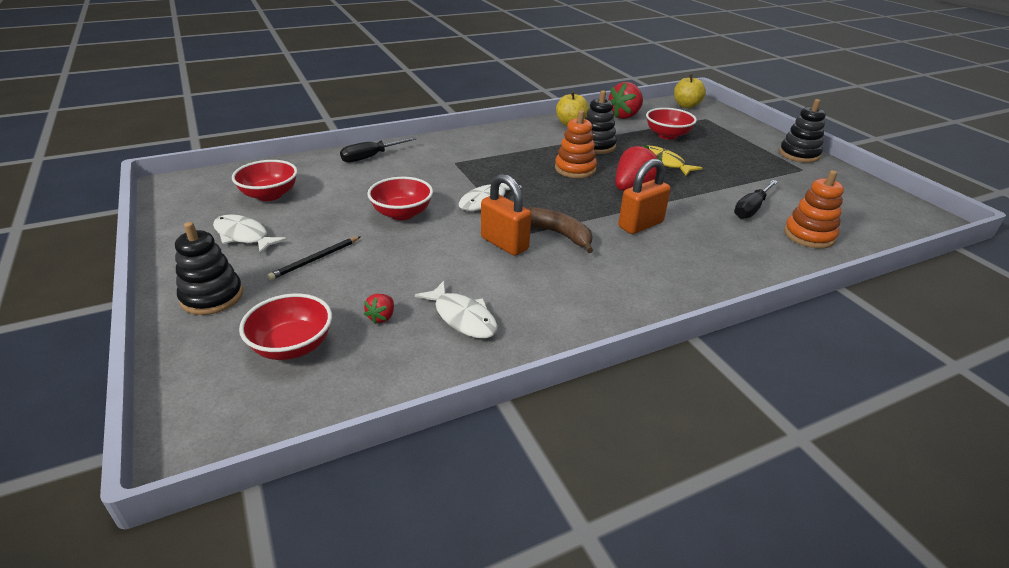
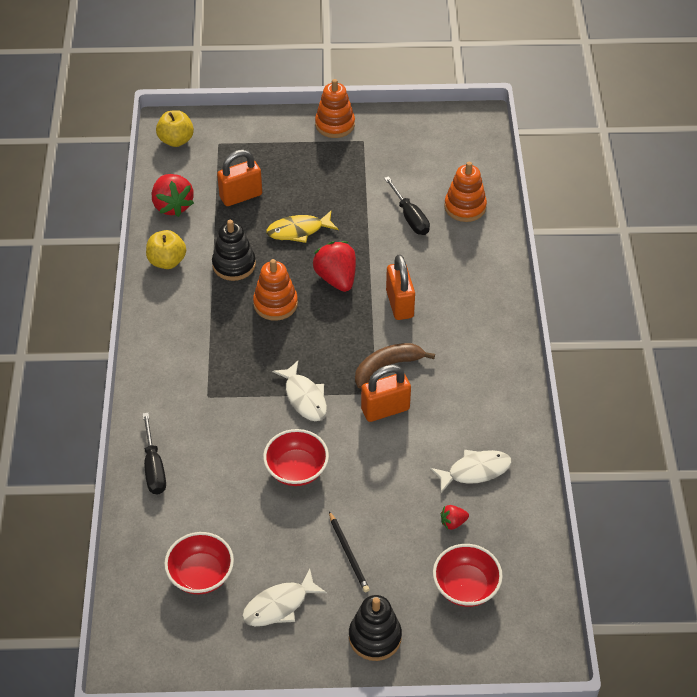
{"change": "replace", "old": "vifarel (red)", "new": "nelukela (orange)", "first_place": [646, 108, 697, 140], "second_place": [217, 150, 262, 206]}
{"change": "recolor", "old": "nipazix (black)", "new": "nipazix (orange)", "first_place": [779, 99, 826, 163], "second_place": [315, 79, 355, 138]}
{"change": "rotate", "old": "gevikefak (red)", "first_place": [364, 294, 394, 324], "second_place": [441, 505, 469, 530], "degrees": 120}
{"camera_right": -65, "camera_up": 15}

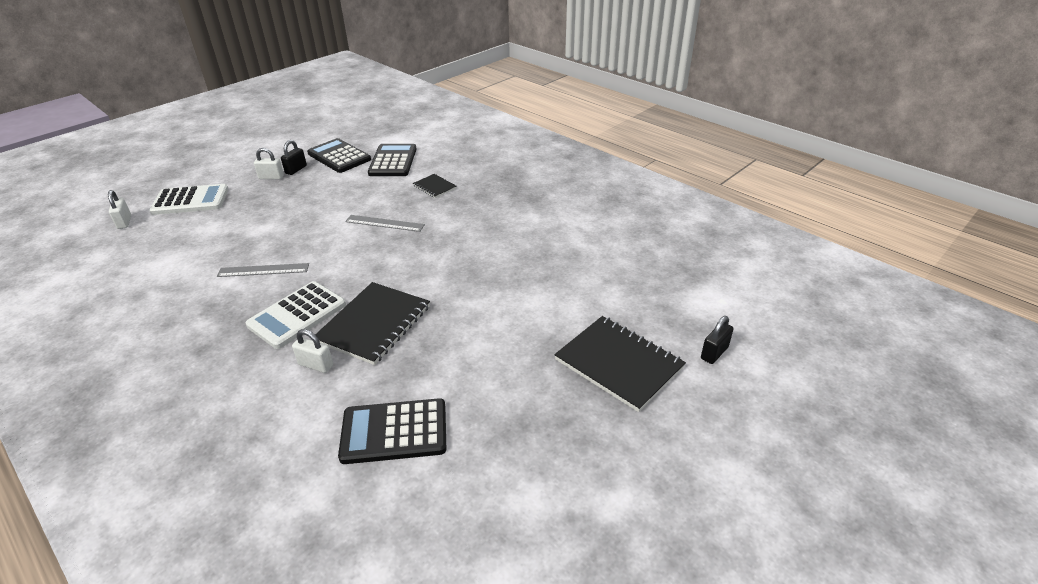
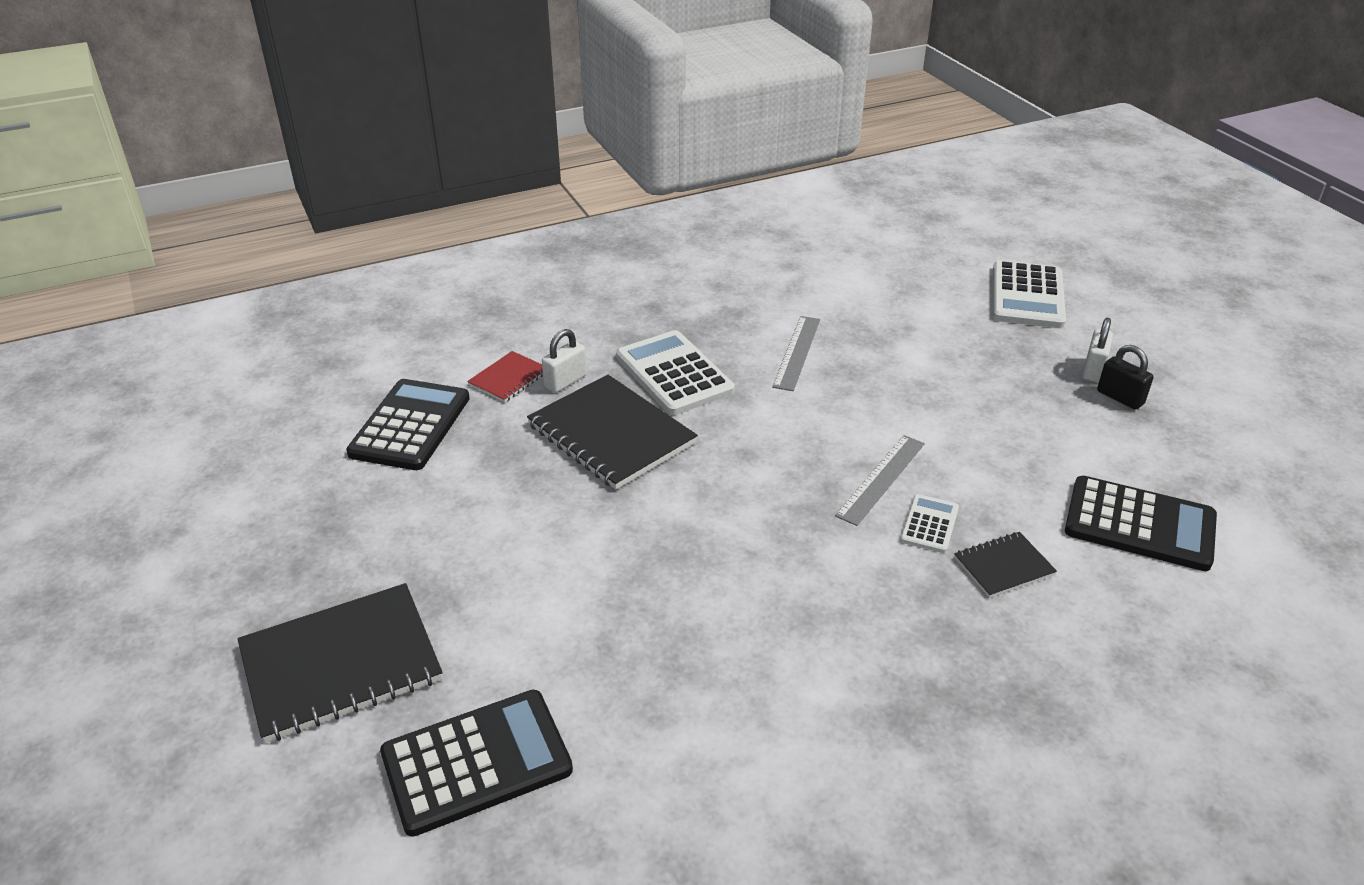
{"change": "delete", "old": "nelukela (white)", "first_place": [108, 190, 131, 229]}
{"change": "delete", "old": "nelukela (black)", "first_place": [701, 316, 733, 364]}
{"change": "insert", "new": "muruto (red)", "second_place": [467, 351, 543, 402]}
{"change": "insert", "new": "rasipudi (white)", "second_place": [900, 494, 959, 553]}
{"change": "move", "old": "rasipudi (black)", "first_place": [307, 138, 371, 173], "second_place": [380, 690, 573, 837]}
{"camera_right": 110, "camera_up": 0}

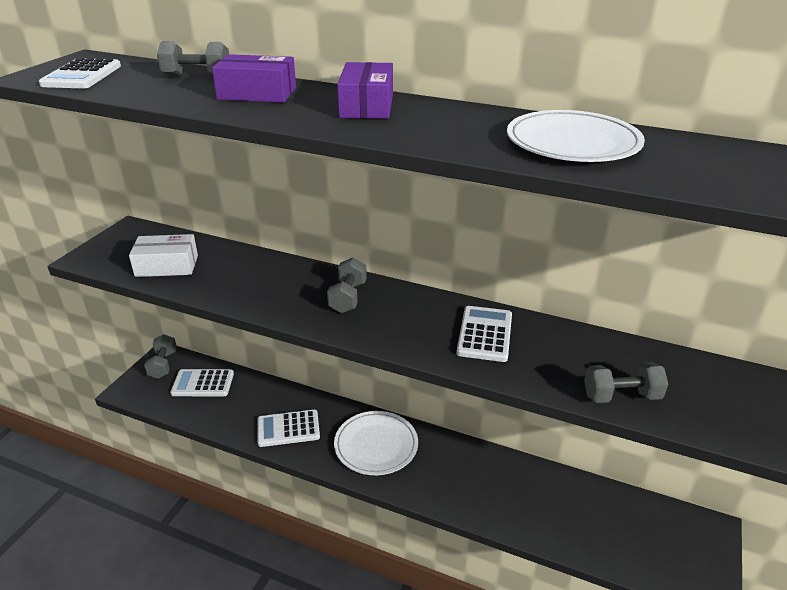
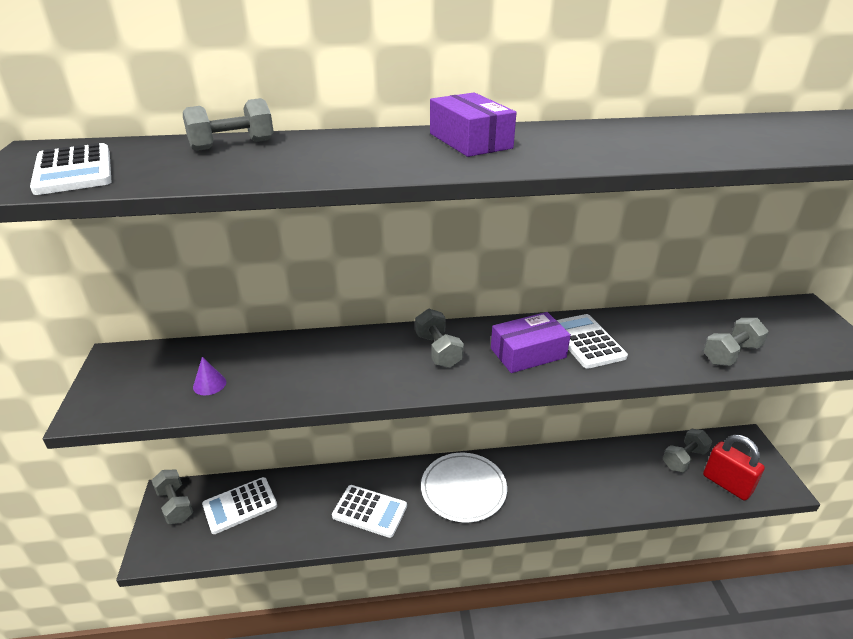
{"change": "delete", "old": "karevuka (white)", "first_place": [507, 110, 645, 162]}
{"change": "insert", "new": "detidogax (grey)", "second_place": [663, 428, 712, 472]}
{"change": "insert", "new": "nelukela (red)", "second_place": [703, 435, 765, 501]}
{"change": "move", "old": "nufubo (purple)", "first_place": [212, 54, 296, 103], "second_place": [491, 312, 571, 373]}
{"change": "replace", "old": "nufubo (white)", "new": "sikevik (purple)", "first_place": [129, 234, 198, 277], "second_place": [193, 357, 226, 395]}
{"change": "rotate", "old": "rasipudi (white)", "first_place": [258, 410, 320, 447], "second_place": [332, 485, 407, 538], "degrees": -120}
{"camera_right": -30, "camera_up": 0}

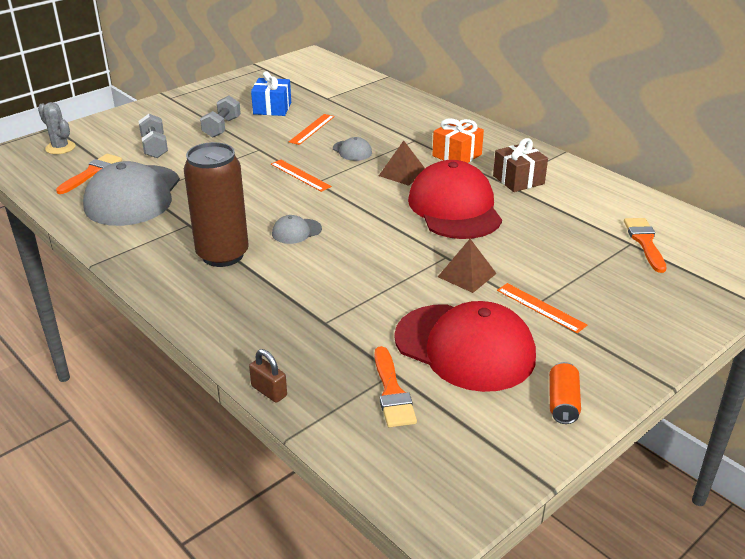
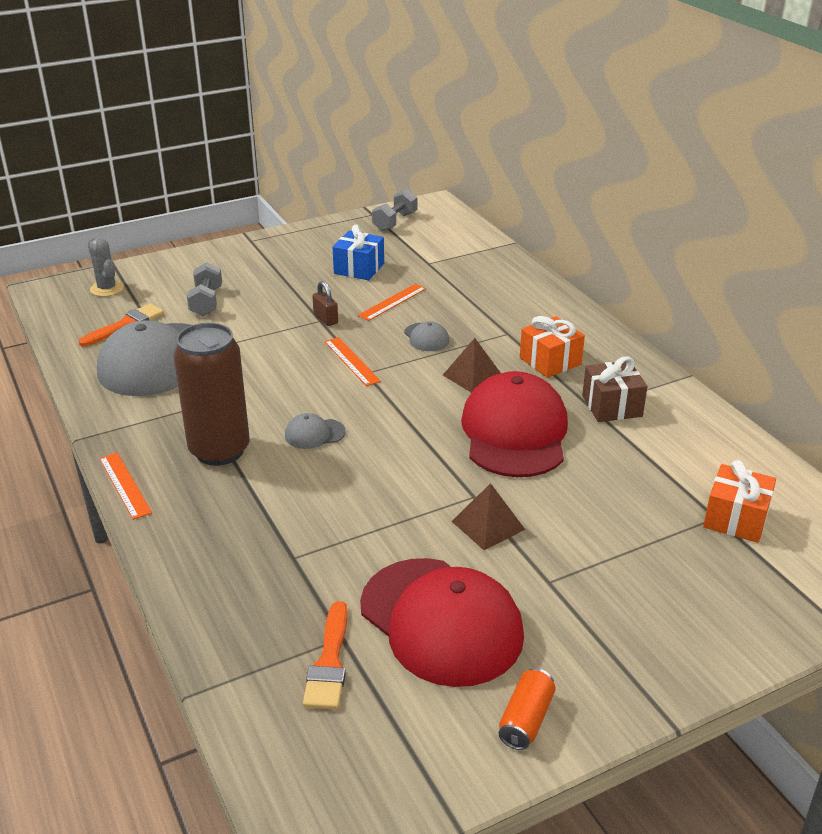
{"change": "move", "old": "detidogax (grey)", "first_place": [200, 96, 241, 138], "second_place": [372, 189, 417, 231]}
{"change": "move", "old": "nelukela (brown)", "first_place": [249, 349, 287, 403], "second_place": [312, 281, 338, 326]}
{"change": "move", "old": "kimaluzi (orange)", "first_place": [497, 283, 587, 333], "second_place": [99, 452, 152, 520]}
{"change": "replace", "old": "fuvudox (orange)", "new": "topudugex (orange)", "first_place": [624, 218, 667, 273], "second_place": [703, 460, 776, 543]}
{"camera_right": 15, "camera_up": 0}

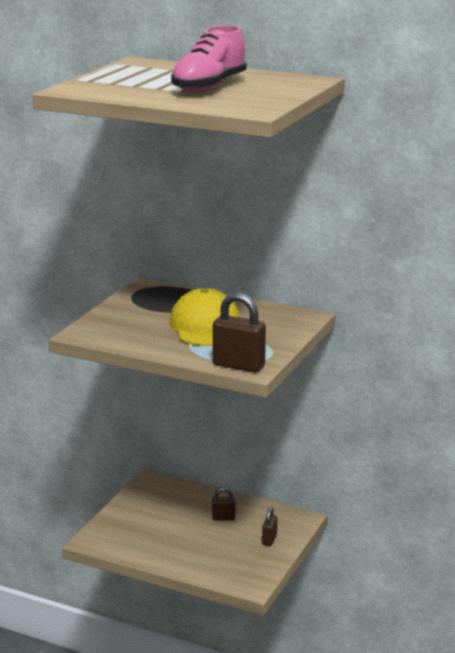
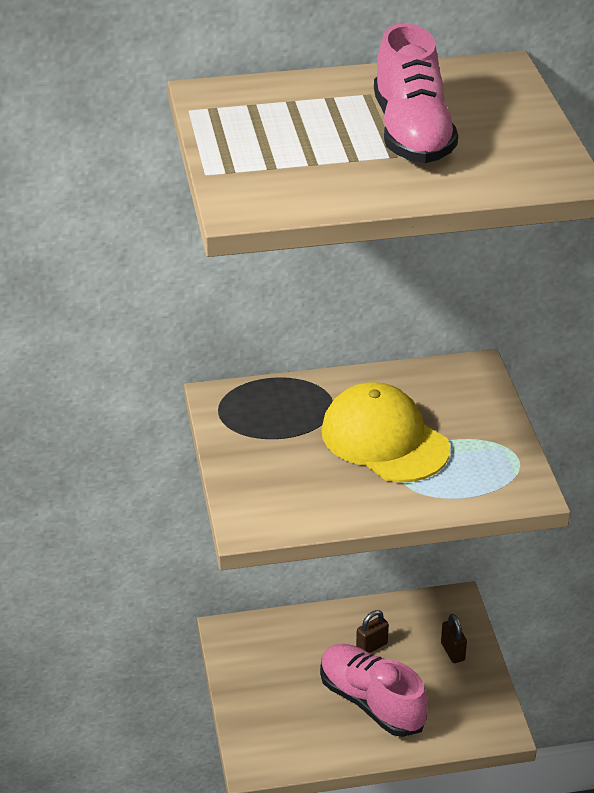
{"change": "delete", "old": "nelukela (brown)", "first_place": [213, 293, 266, 372]}
{"change": "insert", "new": "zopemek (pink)", "second_place": [320, 644, 428, 737]}
{"camera_right": -35, "camera_up": 15}

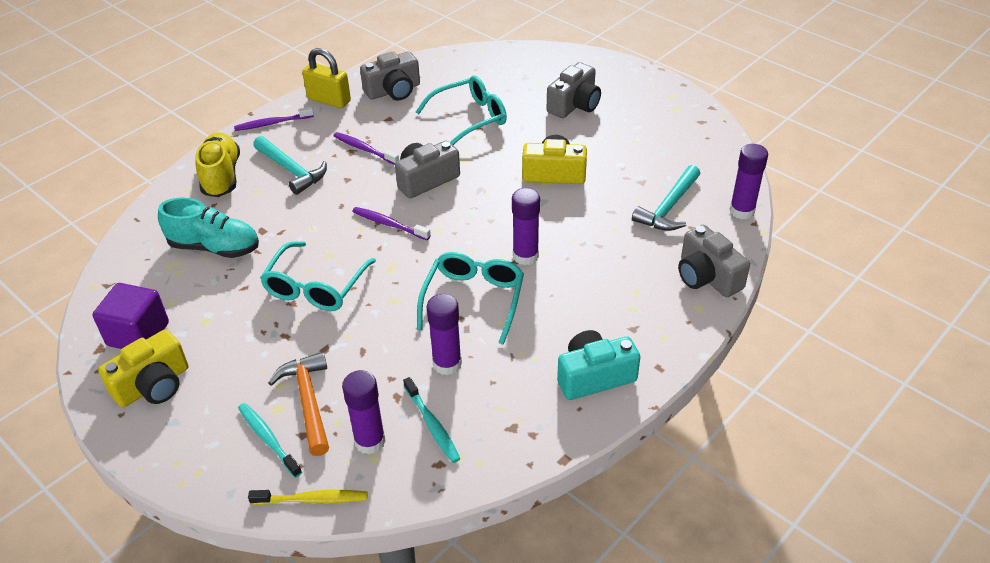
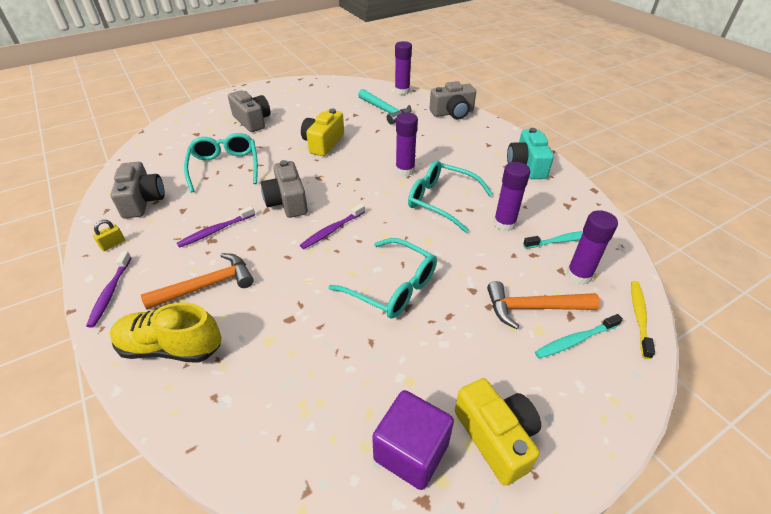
{"change": "delete", "old": "zopemek (turquoise)", "first_place": [158, 198, 259, 258]}
{"change": "recolor", "old": "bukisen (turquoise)", "new": "bukisen (orange)", "first_place": [253, 136, 327, 195], "second_place": [141, 253, 254, 310]}
{"change": "resize", "old": "nelukela (yellow)", "first_place": [302, 48, 351, 108], "second_place": [93, 220, 125, 251], "factor": 0.49}
{"camera_right": -75, "camera_up": 0}

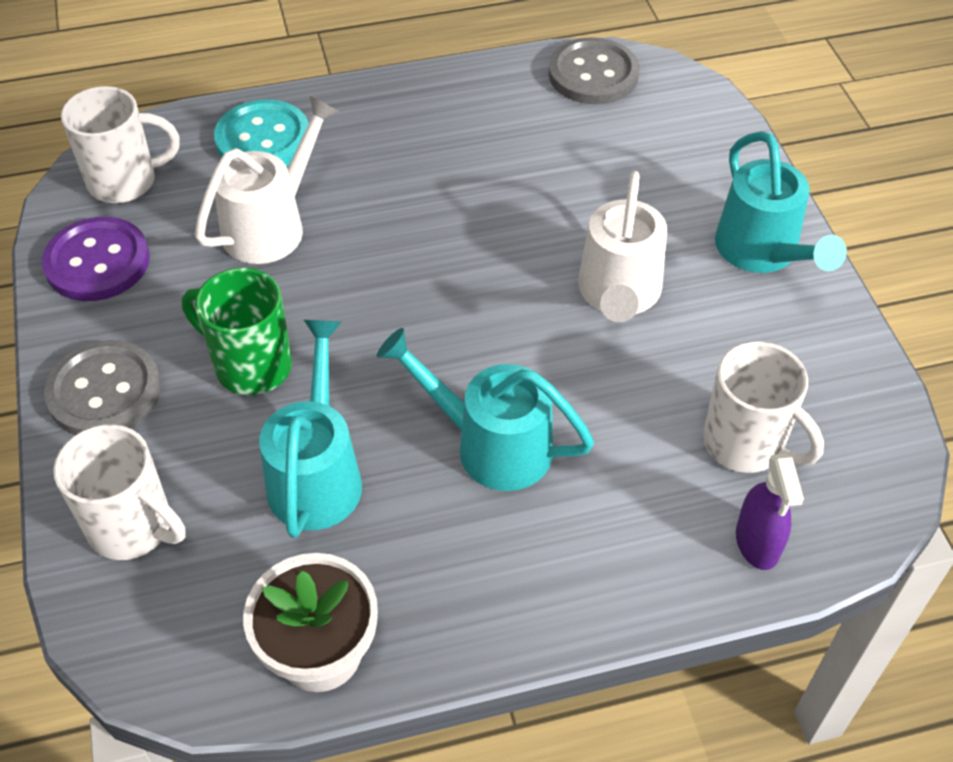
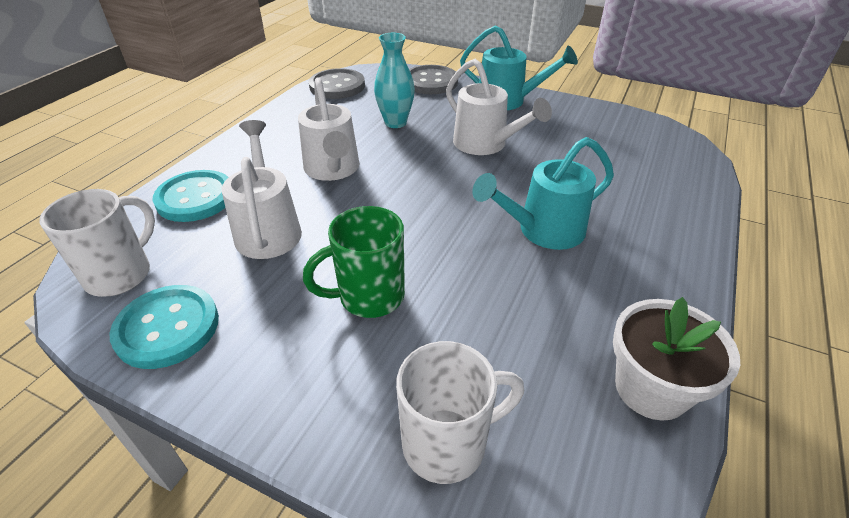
{"change": "delete", "old": "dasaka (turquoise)", "first_place": [259, 320, 362, 538]}
{"change": "delete", "old": "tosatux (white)", "first_place": [703, 341, 824, 473]}
{"change": "delete", "old": "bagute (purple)", "first_place": [736, 454, 804, 570]}
{"change": "insert", "new": "dasaka (white)", "second_place": [298, 77, 360, 181]}
{"change": "insert", "new": "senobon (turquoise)", "second_place": [374, 33, 415, 128]}
{"change": "move", "old": "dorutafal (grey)", "first_place": [44, 340, 161, 435], "second_place": [409, 65, 458, 94]}
{"change": "recolor", "old": "dorutafal (purple)", "new": "dorutafal (turquoise)", "first_place": [42, 217, 150, 301], "second_place": [110, 285, 219, 369]}
{"camera_right": -50, "camera_up": -10}

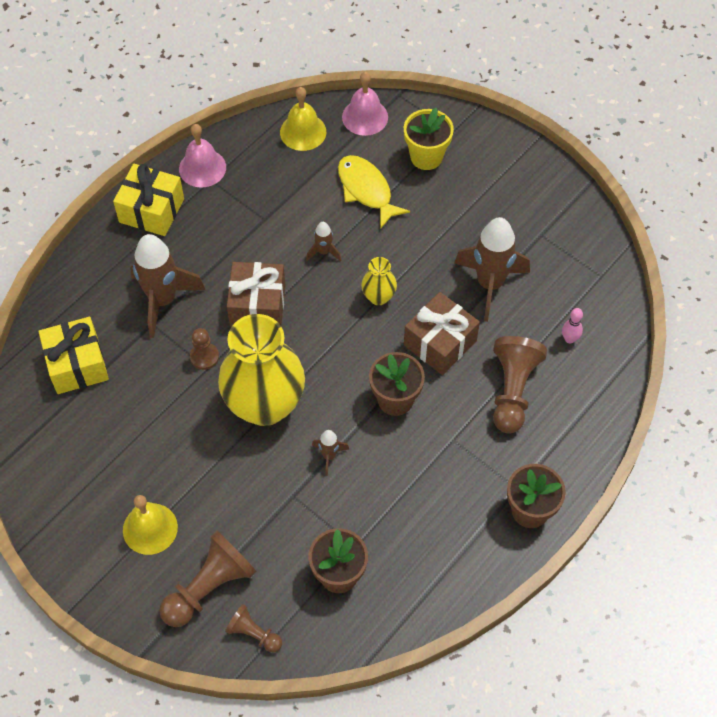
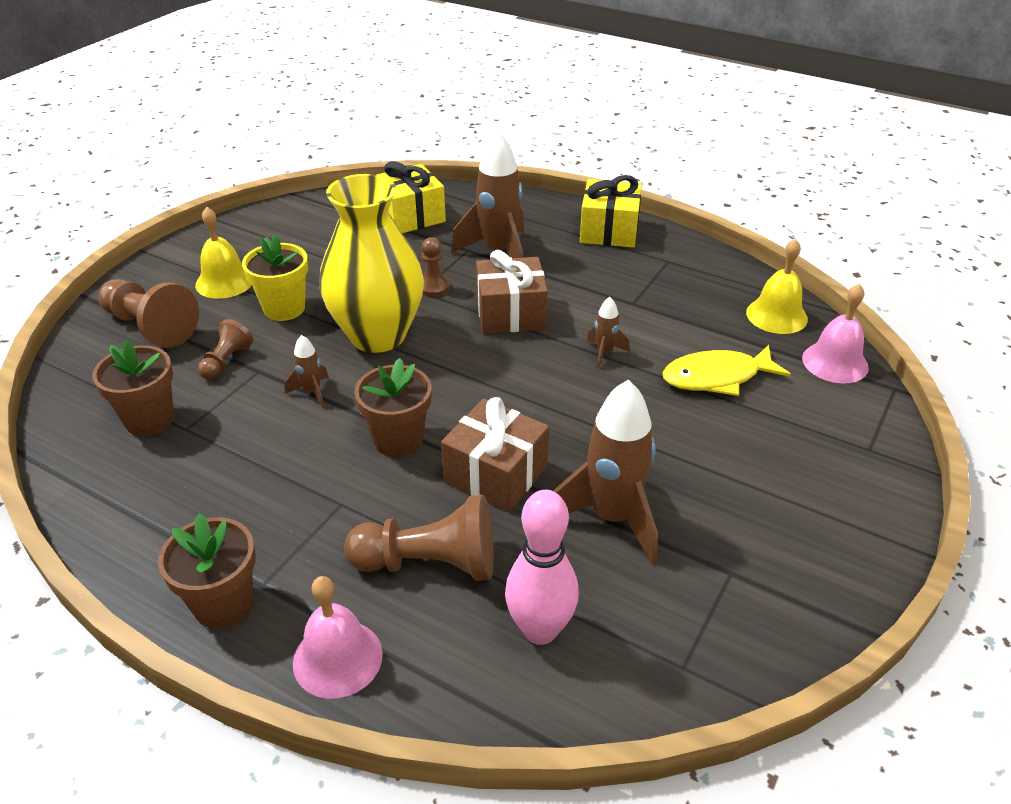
{"change": "delete", "old": "senobon (yellow)", "first_place": [361, 257, 397, 305]}
{"change": "move", "old": "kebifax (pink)", "first_place": [179, 124, 226, 188], "second_place": [293, 576, 383, 699]}
{"change": "move", "old": "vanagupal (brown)", "first_place": [225, 604, 282, 653], "second_place": [198, 319, 253, 379]}
{"change": "move", "old": "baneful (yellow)", "first_place": [404, 108, 454, 170], "second_place": [242, 234, 308, 321]}
{"change": "rotate", "old": "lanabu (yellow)", "first_place": [338, 155, 410, 229], "second_place": [662, 345, 791, 396], "degrees": -150}
{"change": "resize", "old": "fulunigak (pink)", "first_place": [562, 308, 583, 344], "second_place": [505, 490, 579, 645], "factor": 2.05}
{"camera_right": 80, "camera_up": -20}

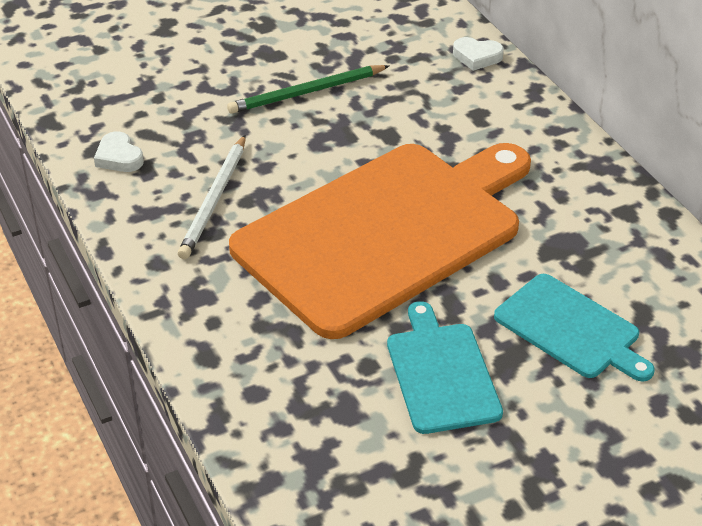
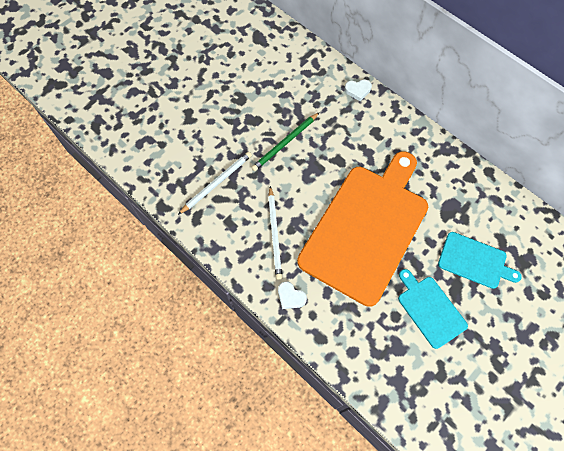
{"change": "insert", "new": "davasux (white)", "second_place": [178, 152, 252, 215]}
{"change": "move", "old": "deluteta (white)", "first_place": [94, 131, 144, 172], "second_place": [278, 281, 307, 309]}
{"camera_right": -20, "camera_up": 25}

